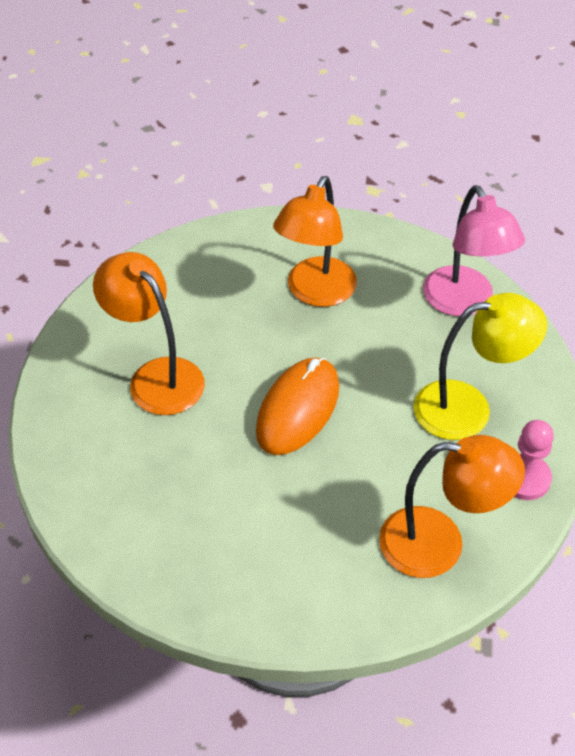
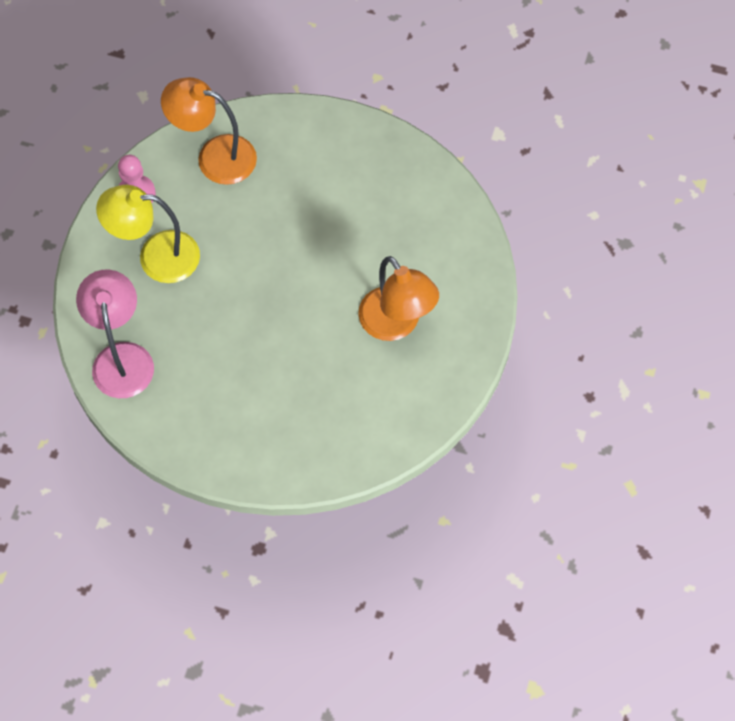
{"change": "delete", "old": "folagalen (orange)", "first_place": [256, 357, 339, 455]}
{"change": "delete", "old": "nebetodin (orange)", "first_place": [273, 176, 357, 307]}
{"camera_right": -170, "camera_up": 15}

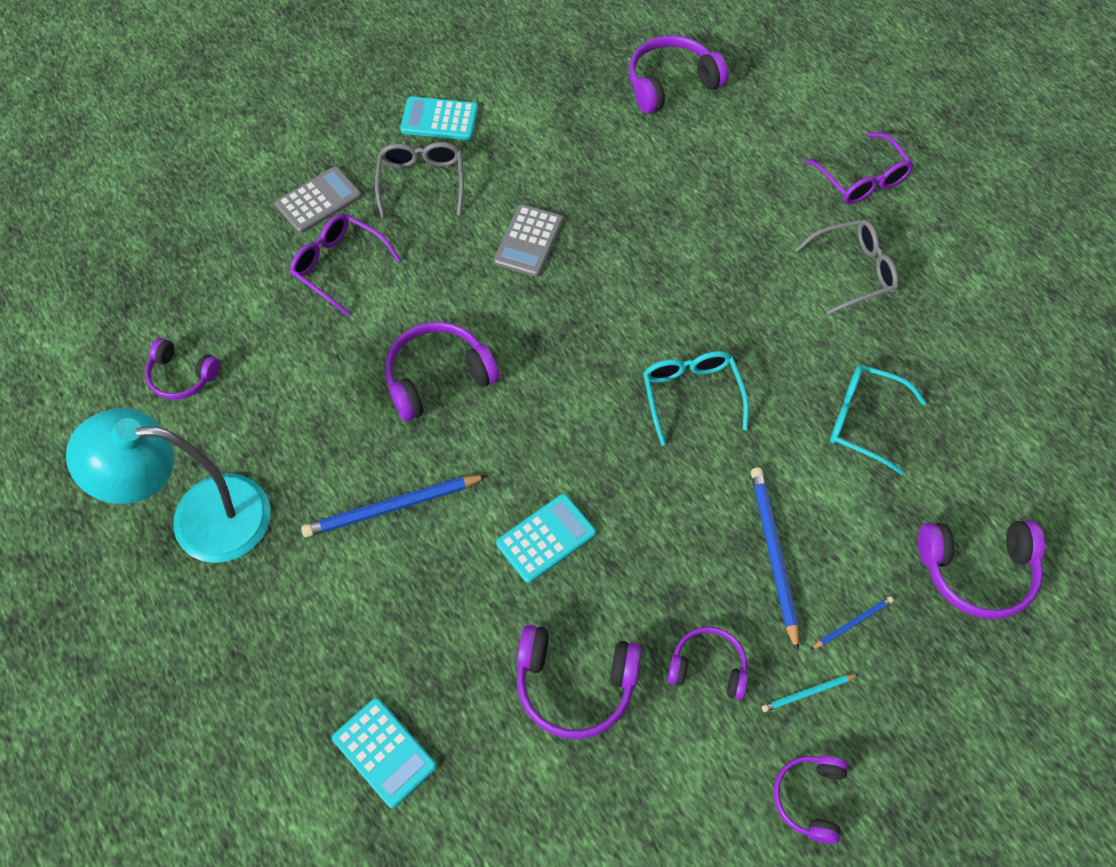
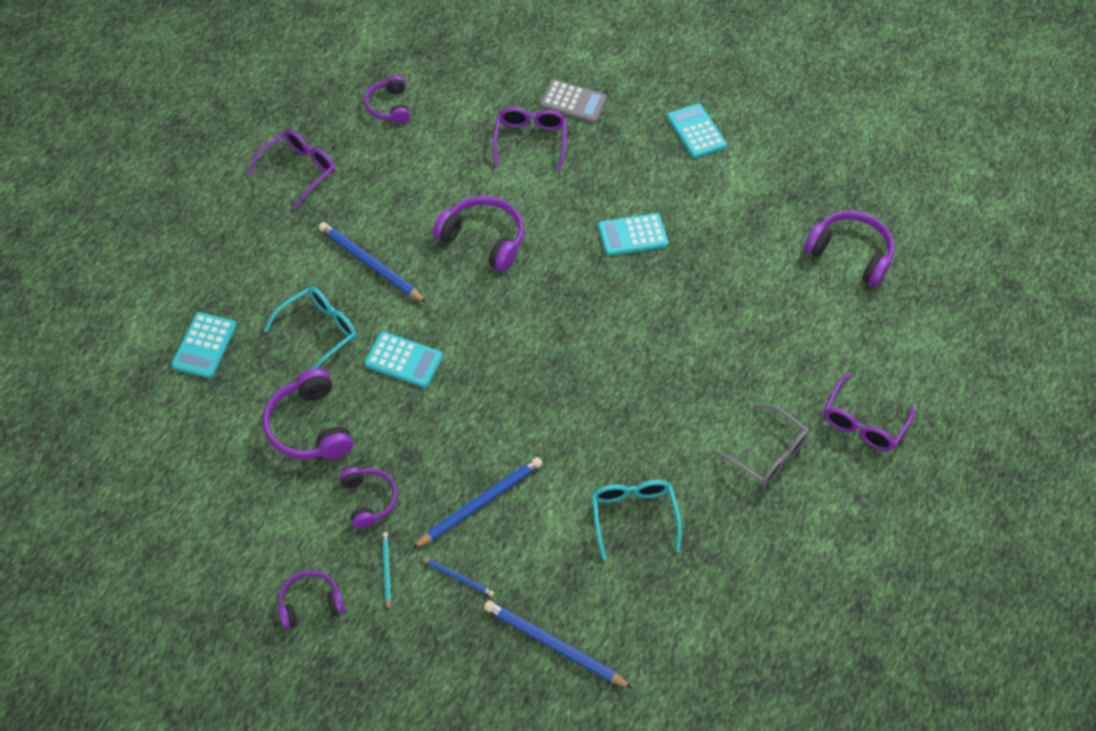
{"change": "delete", "old": "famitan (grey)", "first_place": [375, 142, 464, 218]}
{"change": "move", "old": "famitan (turquoise)", "first_place": [643, 351, 749, 446], "second_place": [264, 286, 356, 369]}
{"change": "replace", "old": "nebetodin (turquoise)", "new": "famitan (purple)", "first_place": [66, 408, 270, 563], "second_place": [248, 130, 335, 210]}
{"change": "replace", "old": "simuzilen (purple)", "new": "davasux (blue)", "first_place": [918, 520, 1045, 619], "second_place": [484, 600, 633, 689]}
{"change": "recolor", "old": "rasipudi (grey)", "new": "rasipudi (turquoise)", "first_place": [494, 204, 563, 277], "second_place": [598, 213, 669, 256]}
{"change": "rotate", "old": "davasux (turquoise)", "first_place": [762, 674, 858, 712], "second_place": [382, 532, 391, 611], "degrees": 45}
{"camera_right": 55, "camera_up": -5}

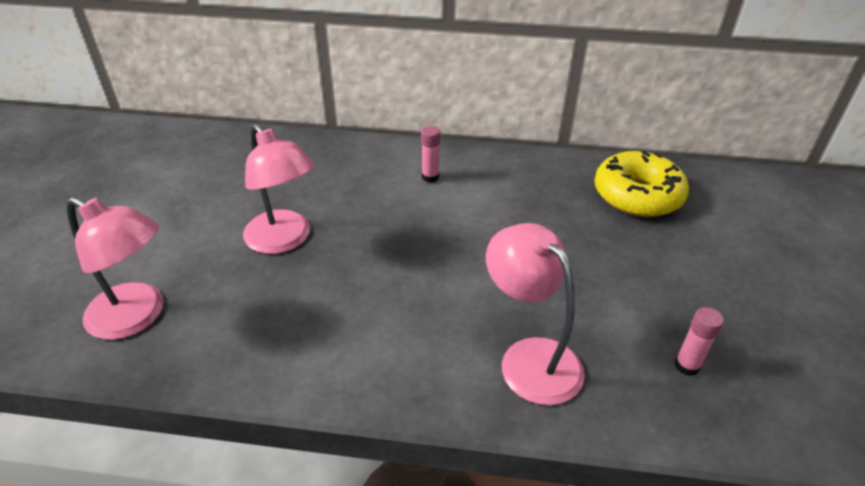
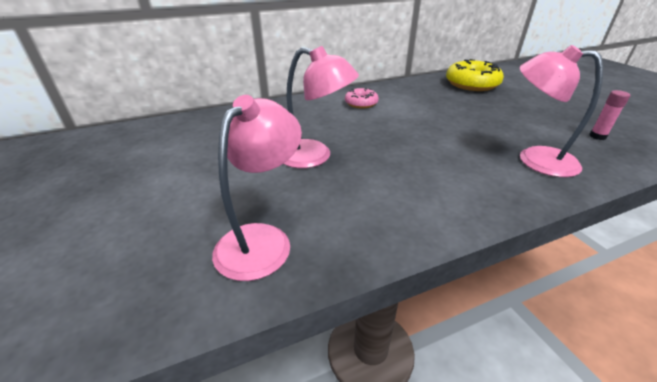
{"change": "replace", "old": "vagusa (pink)", "new": "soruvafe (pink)", "first_place": [421, 126, 440, 183], "second_place": [345, 88, 379, 109]}
{"change": "rotate", "old": "nebetodin (pink)", "first_place": [66, 197, 163, 340], "second_place": [212, 95, 302, 281], "degrees": -60}
{"camera_right": -30, "camera_up": -5}

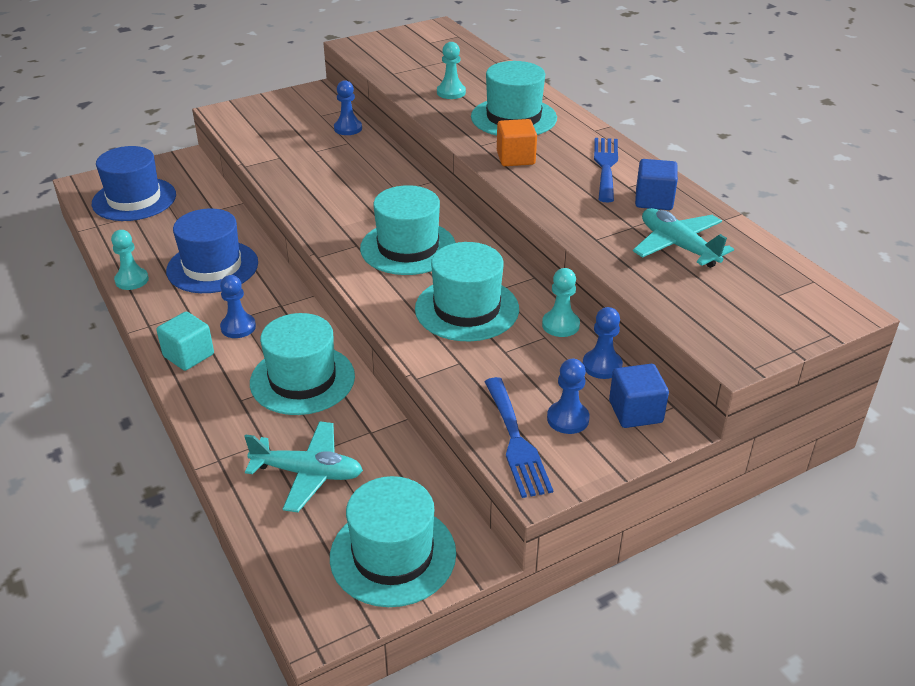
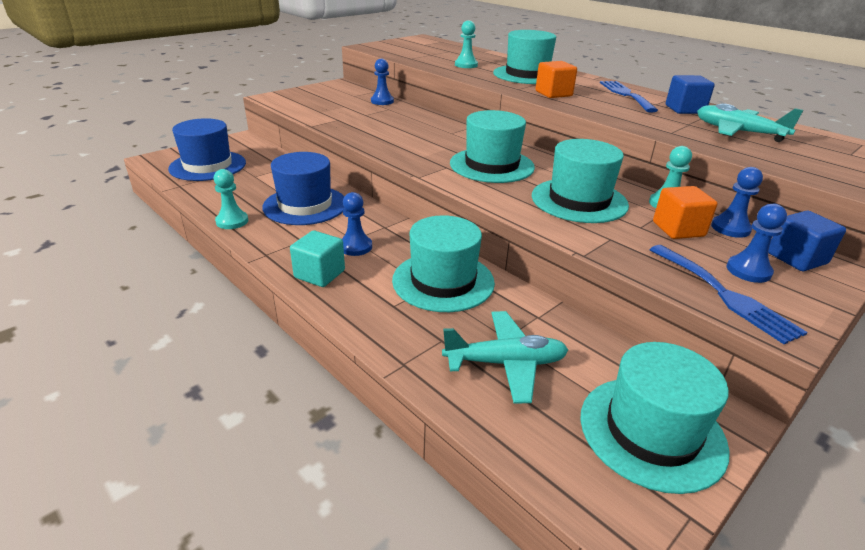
{"change": "insert", "new": "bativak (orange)", "second_place": [653, 186, 717, 239]}
{"camera_right": -15, "camera_up": -5}

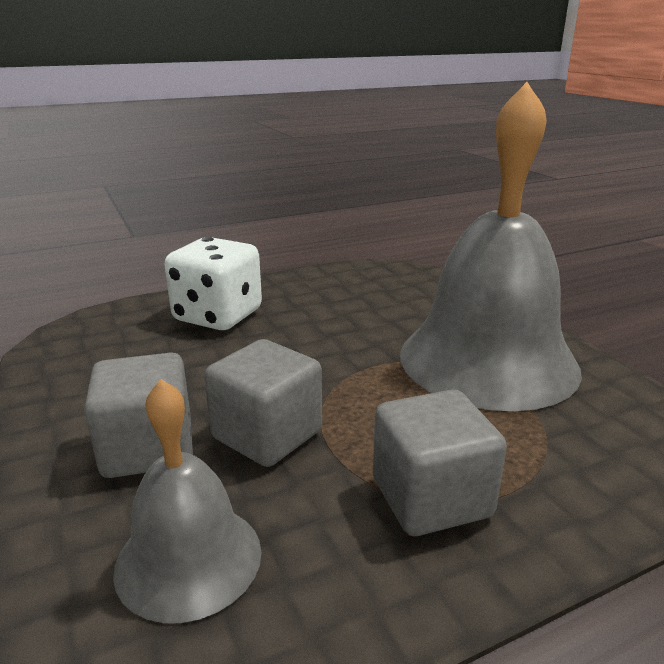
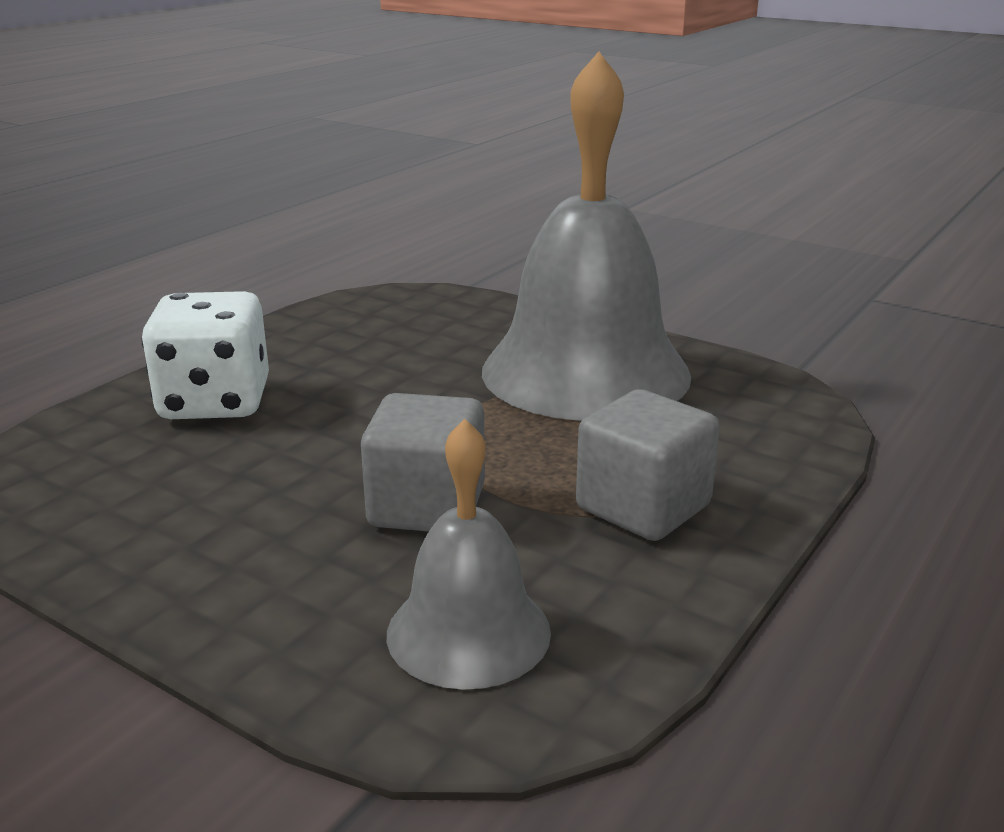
{"change": "delete", "old": "bativak (grey)", "first_place": [84, 352, 193, 478]}
{"camera_right": -30, "camera_up": 0}

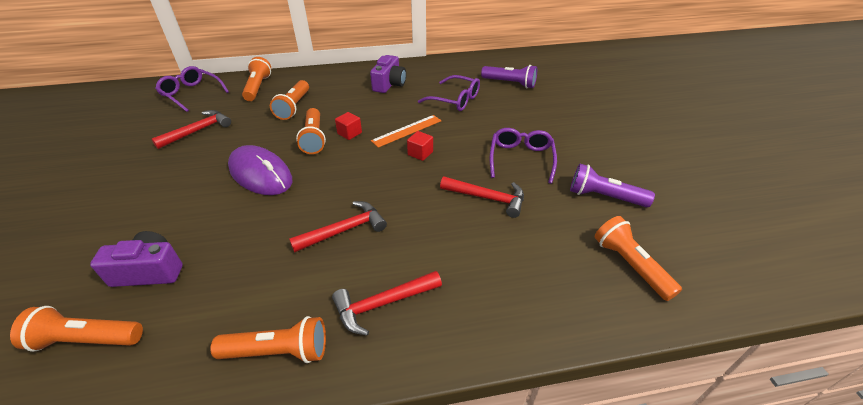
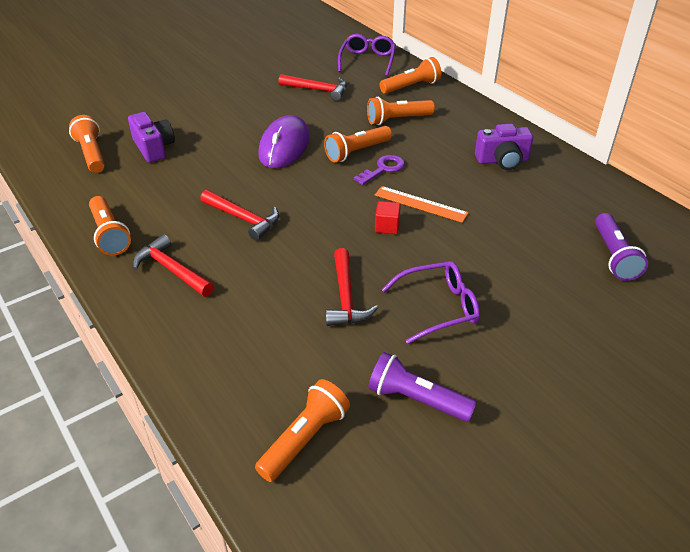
{"change": "delete", "old": "famitan (purple)", "first_place": [418, 75, 480, 111]}
{"change": "replace", "old": "bativak (red)", "new": "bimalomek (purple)", "first_place": [335, 112, 362, 140], "second_place": [354, 155, 405, 185]}
{"change": "rotate", "old": "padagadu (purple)", "first_place": [570, 164, 655, 207], "second_place": [368, 352, 477, 422], "degrees": -60}
{"camera_right": 65, "camera_up": 0}

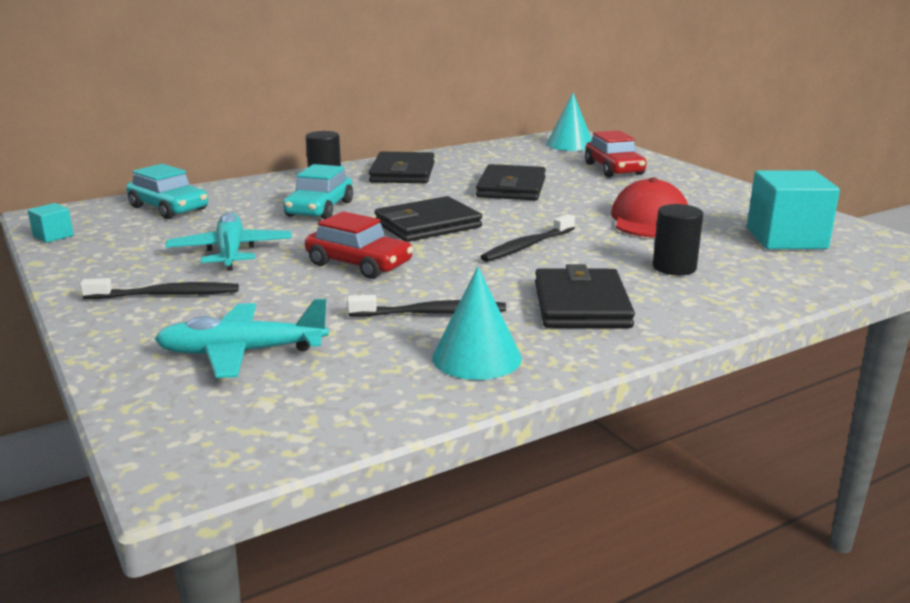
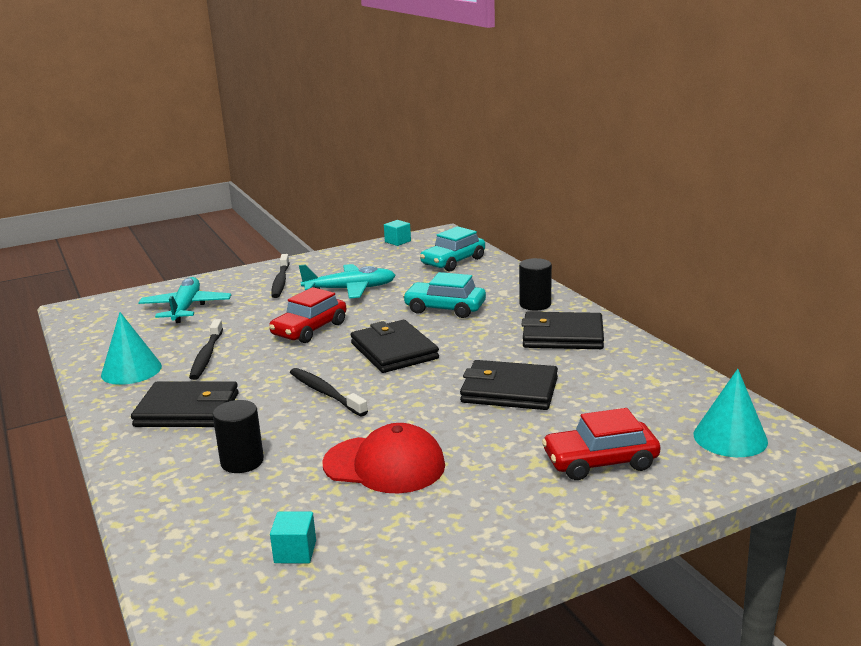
{"change": "resize", "old": "bativak (turquoise)", "first_place": [747, 170, 840, 249], "second_place": [270, 512, 316, 563], "factor": 0.47}
{"camera_right": 95, "camera_up": 0}

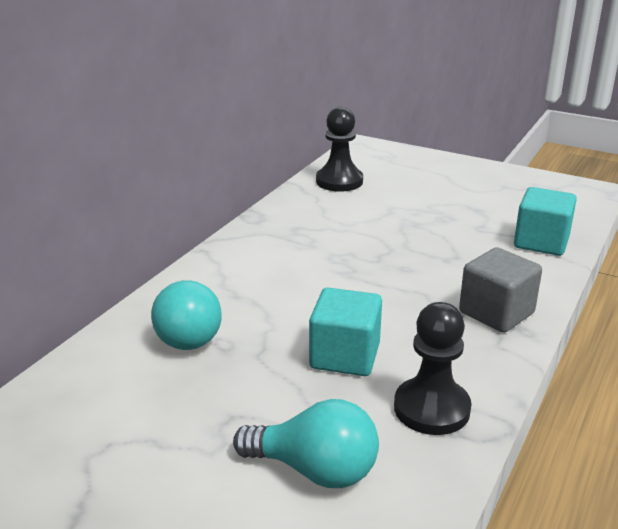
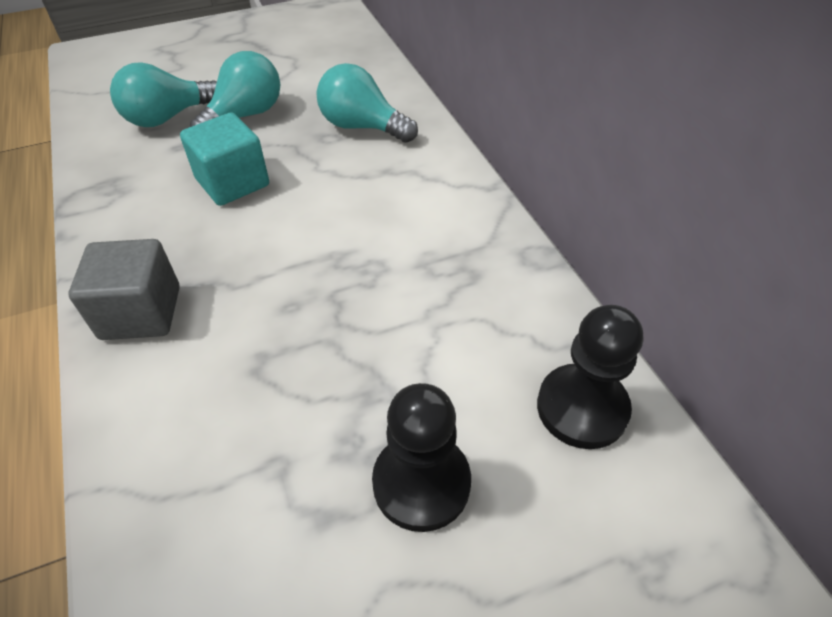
{"change": "delete", "old": "bativak (turquoise)", "first_place": [514, 187, 577, 256]}
{"change": "insert", "new": "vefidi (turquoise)", "second_place": [190, 51, 281, 127]}
{"change": "move", "old": "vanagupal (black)", "first_place": [394, 302, 472, 435], "second_place": [372, 383, 471, 532]}
{"camera_right": 130, "camera_up": 20}

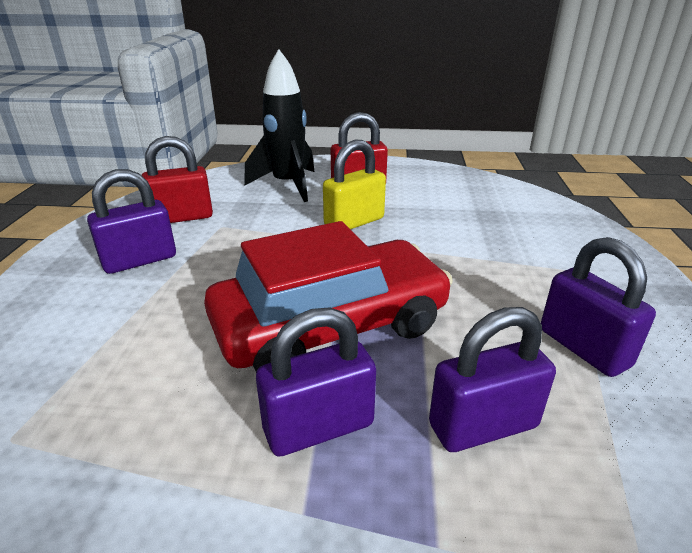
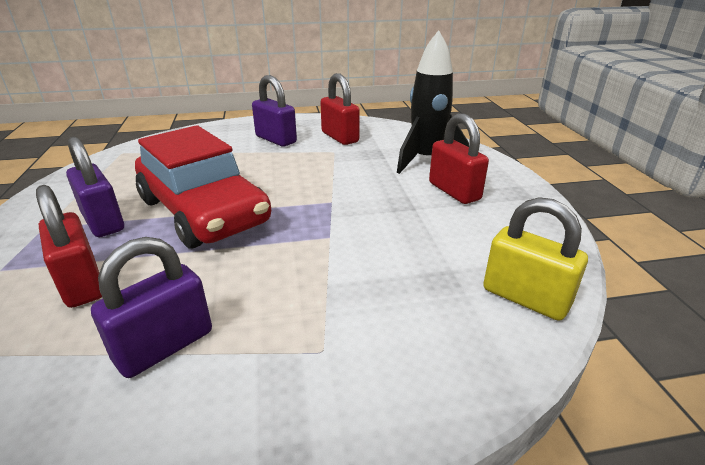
{"change": "move", "old": "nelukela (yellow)", "first_place": [323, 140, 386, 229], "second_place": [483, 197, 588, 321]}
{"change": "recolor", "old": "nelukela (purple)", "new": "nelukela (red)", "first_place": [429, 307, 556, 452], "second_place": [36, 185, 102, 308]}
{"camera_right": 75, "camera_up": 0}

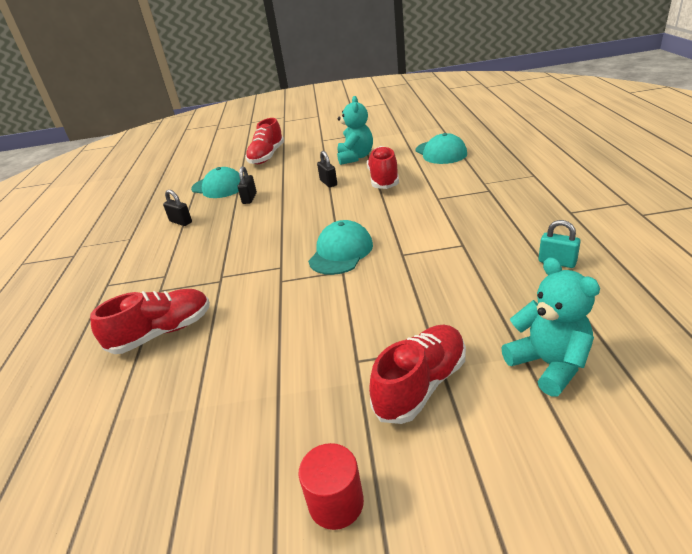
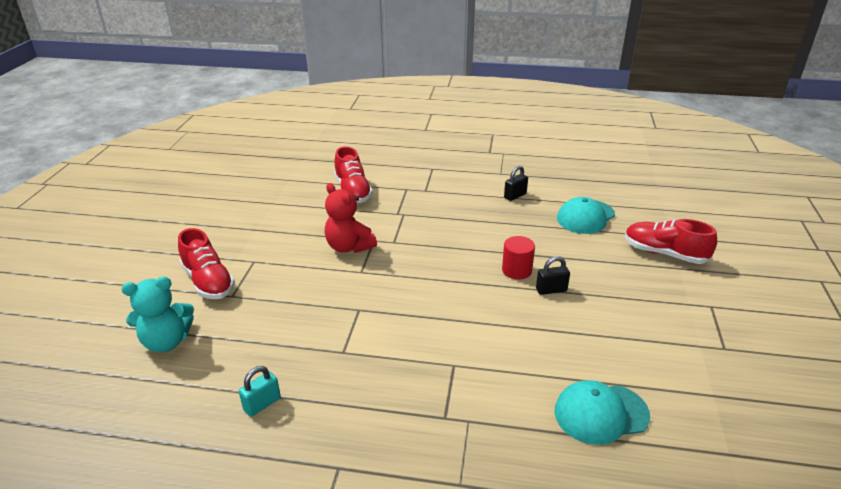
{"change": "delete", "old": "nelukela (black)", "first_place": [238, 166, 257, 204]}
{"change": "delete", "old": "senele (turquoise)", "first_place": [308, 220, 373, 275]}
{"change": "delete", "old": "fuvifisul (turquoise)", "first_place": [337, 96, 373, 165]}
{"change": "delete", "old": "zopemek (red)", "first_place": [367, 146, 399, 189]}
{"change": "insert", "new": "fuvifisul (red)", "second_place": [325, 183, 377, 253]}
{"change": "move", "old": "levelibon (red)", "first_place": [298, 443, 364, 530], "second_place": [502, 236, 535, 279]}
{"camera_right": 100, "camera_up": 0}

